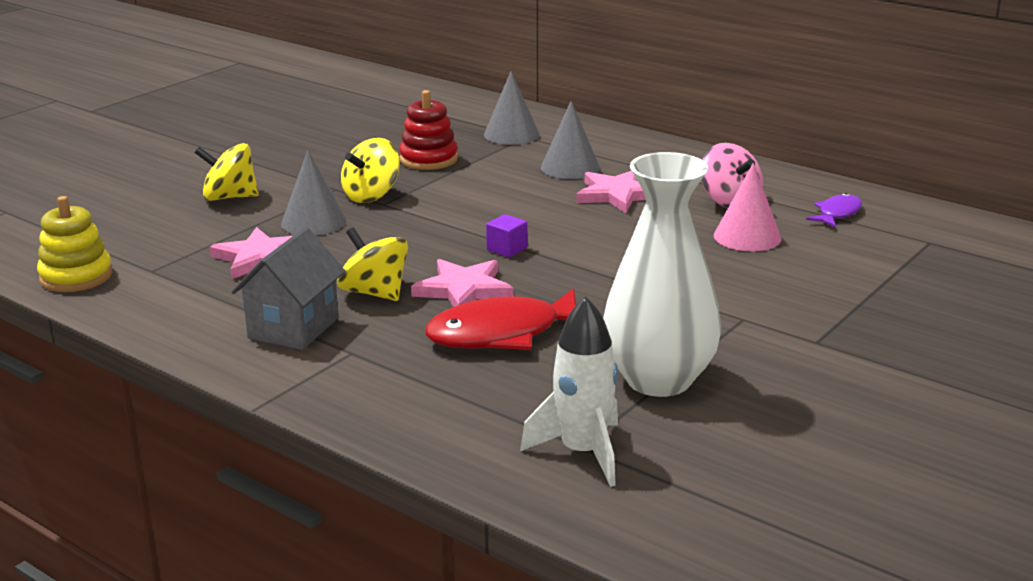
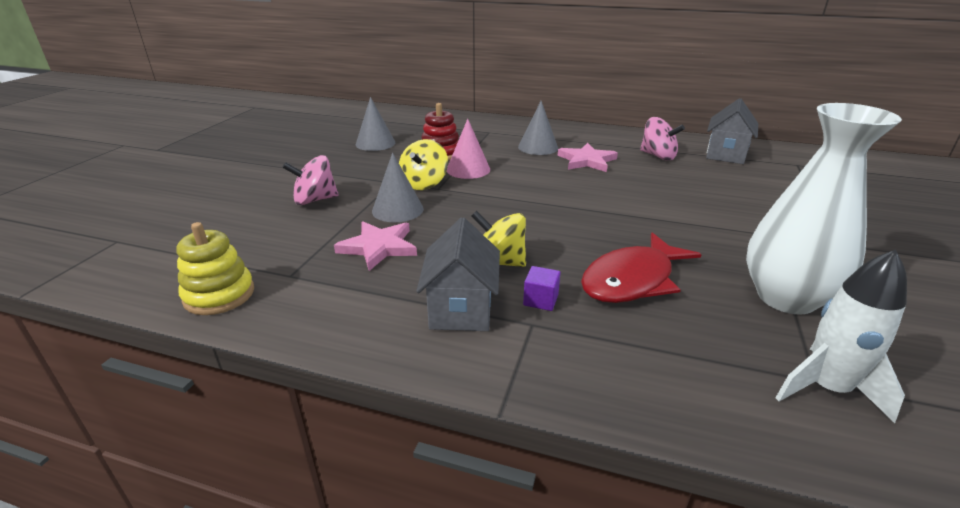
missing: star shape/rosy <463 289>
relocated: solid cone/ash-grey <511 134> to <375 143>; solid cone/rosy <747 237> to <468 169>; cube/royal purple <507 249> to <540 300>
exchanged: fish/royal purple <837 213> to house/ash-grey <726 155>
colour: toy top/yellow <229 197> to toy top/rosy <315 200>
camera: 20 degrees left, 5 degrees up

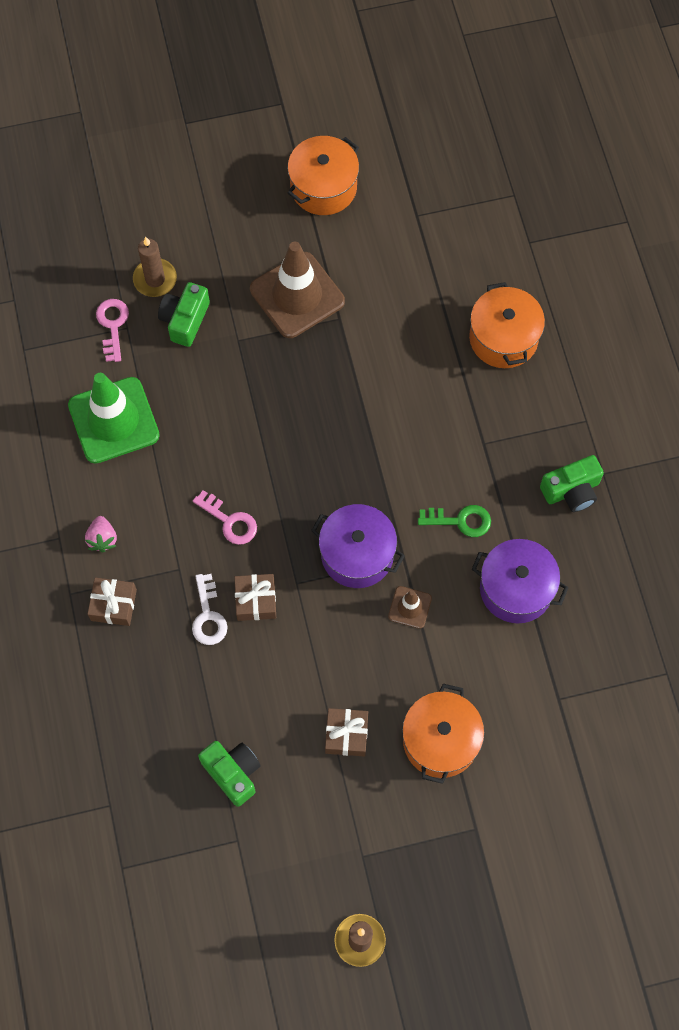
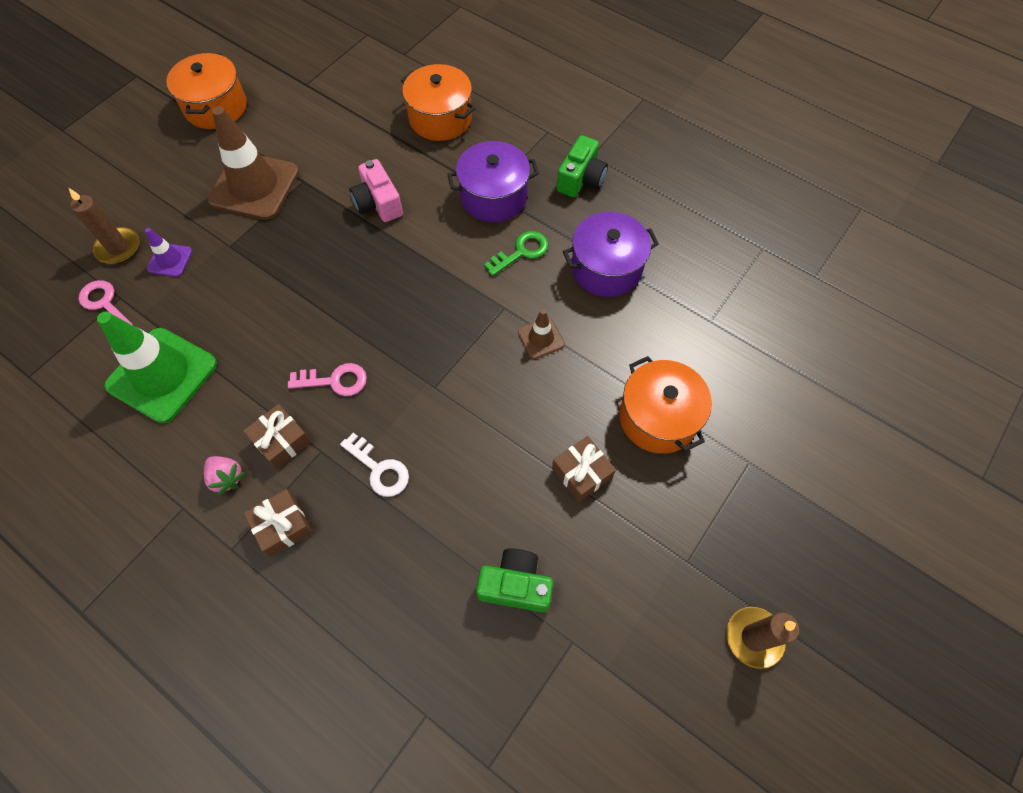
appeared: photo camera/rosy <378 203>
relocated: gift/brown <256 600> to <281 441>; pot/royal purple <357 554> to <493 197>
exchanged: photo camera/emerald <185 320> to traffic cone/royal purple <170 260>
camera: 40 degrees left, 5 degrees down

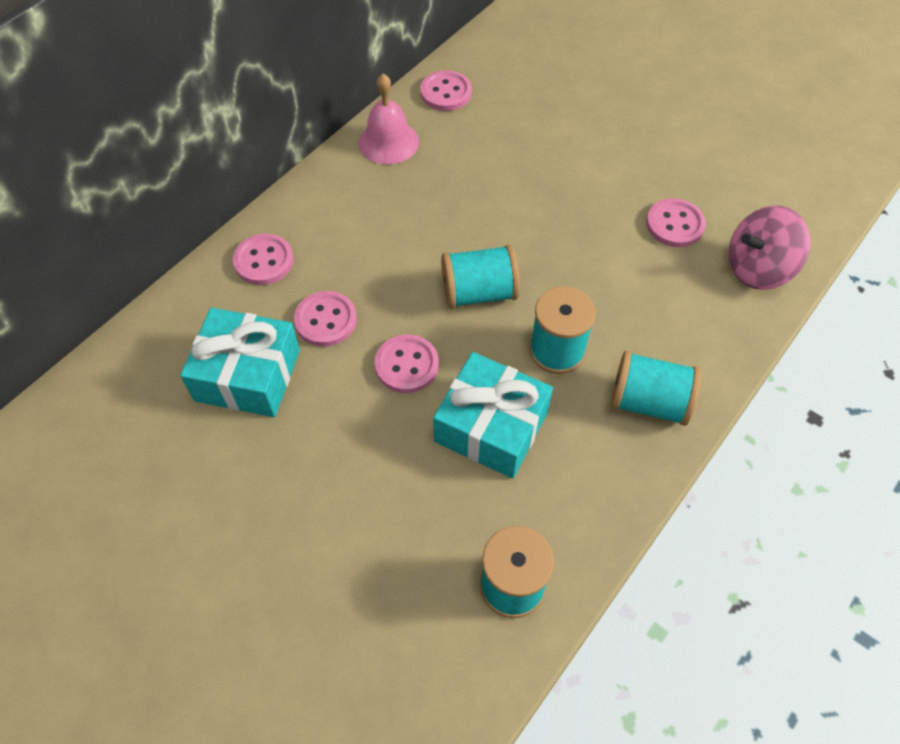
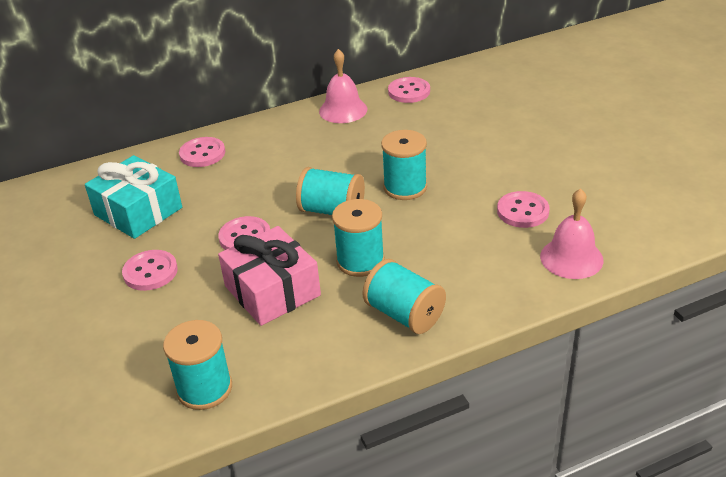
appeared: reel of thread/turquoise <405 187>
relocated: shirt button/rosy <326 320> to <150 272>
exchanged: toy top/rosy <757 268> to school bell/rosy <571 258>
colour: gift/turquoise <491 426> to gift/rosy <272 290>
camera: 30 degrees right, 20 degrees down

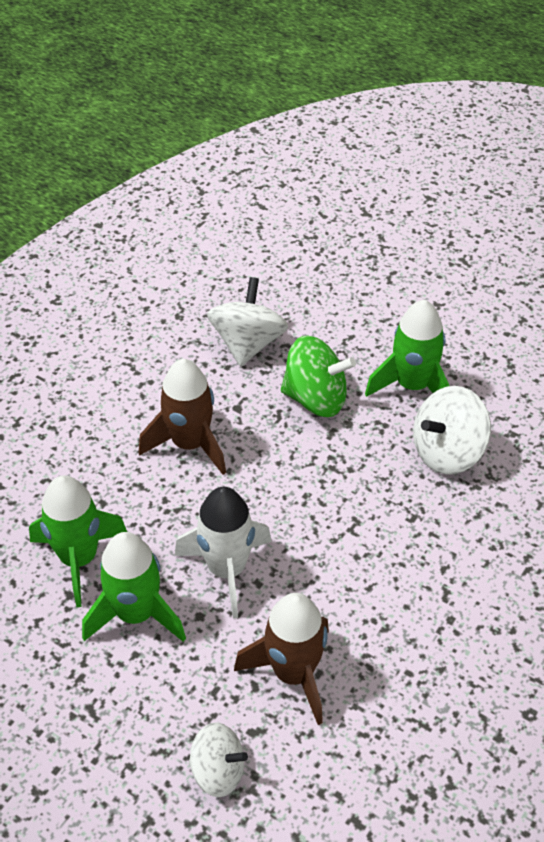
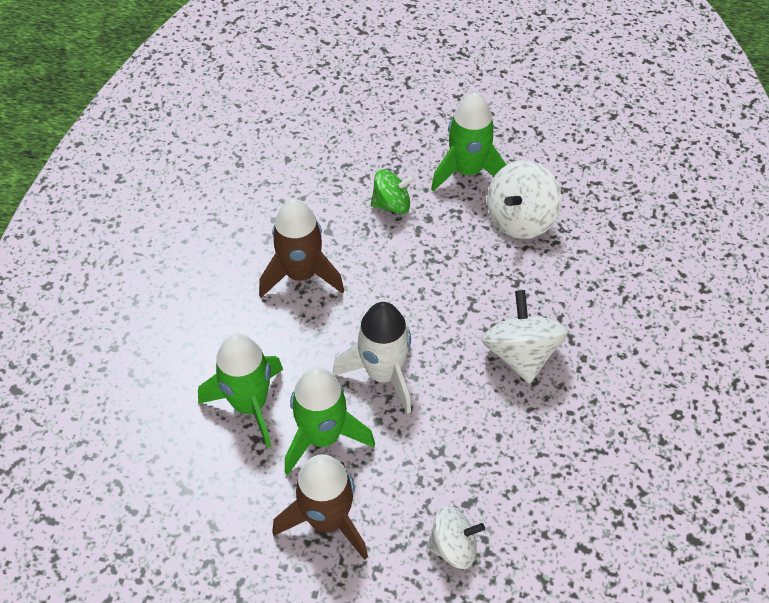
relocated: rocket/brown <293 673> to <327 520>; toy top/snow-white <248 343> to <520 354>
size: toy top/emerald <316 399> = <392 204> x0.66
camera: 20 degrees left, 5 degrees up

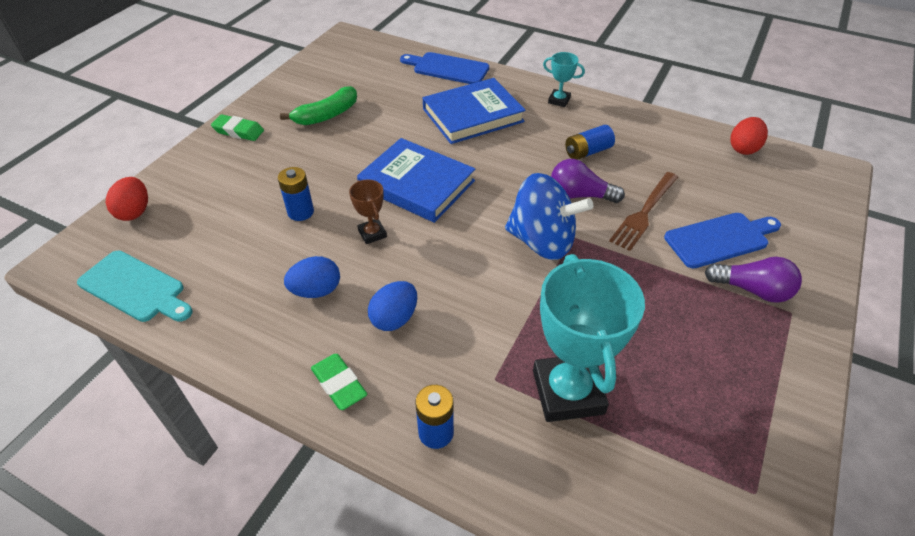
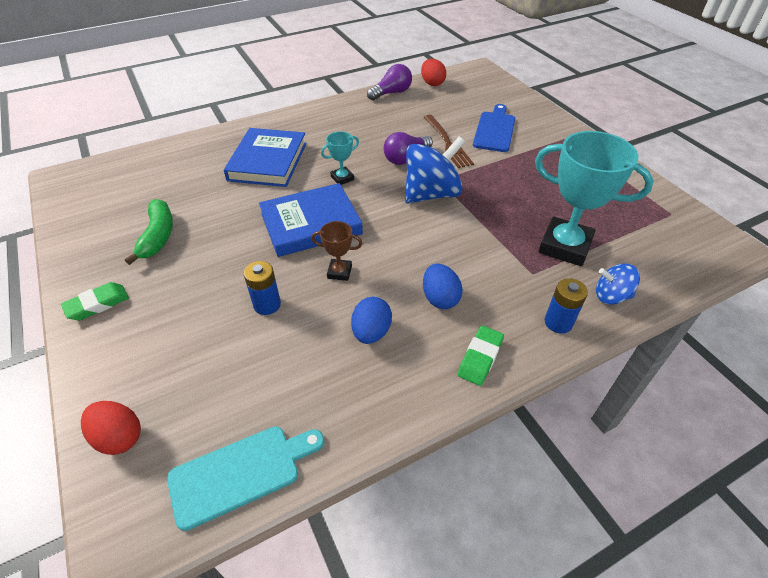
missing: chopping board/blue <447 68>; power cell/blue <587 152>
appeared: toy top/blue <611 296>
relocated: prize cup/turquoise <559 100> to <342 178>; bulb/royal purple <752 290> to <391 93>
spun: gum eraser/emerald <339 384> = <480 358> 60 degrees counterclockwise
camera: 55 degrees left, 0 degrees up

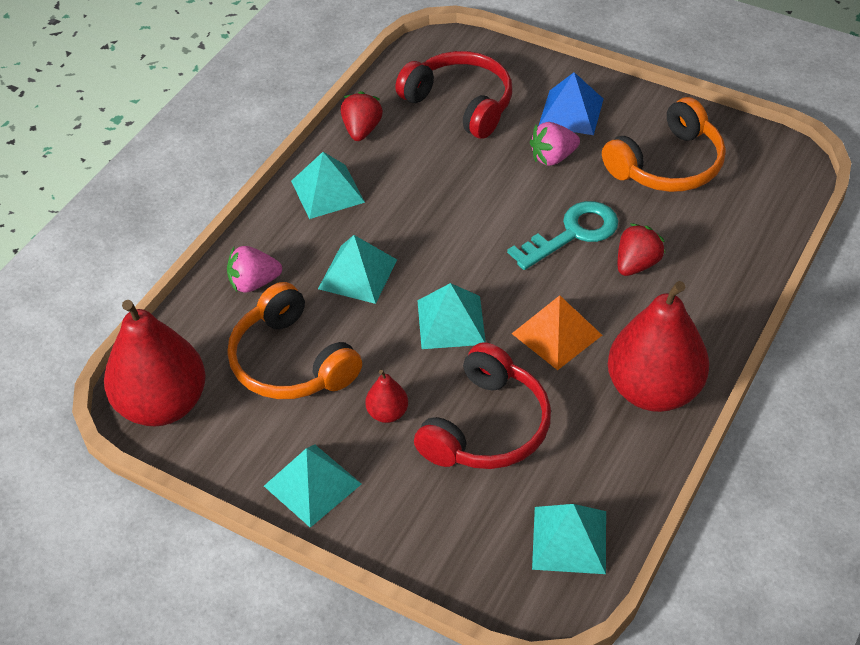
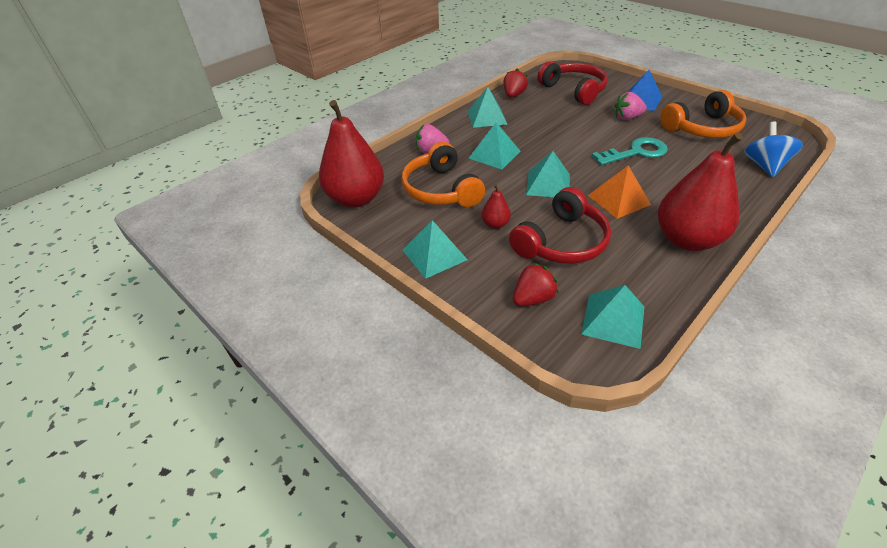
appeared: toy top/blue <764 166>
relocated: toy strawberry/scarlet <636 264> to <533 298>
camera: 15 degrees right, 5 degrees down

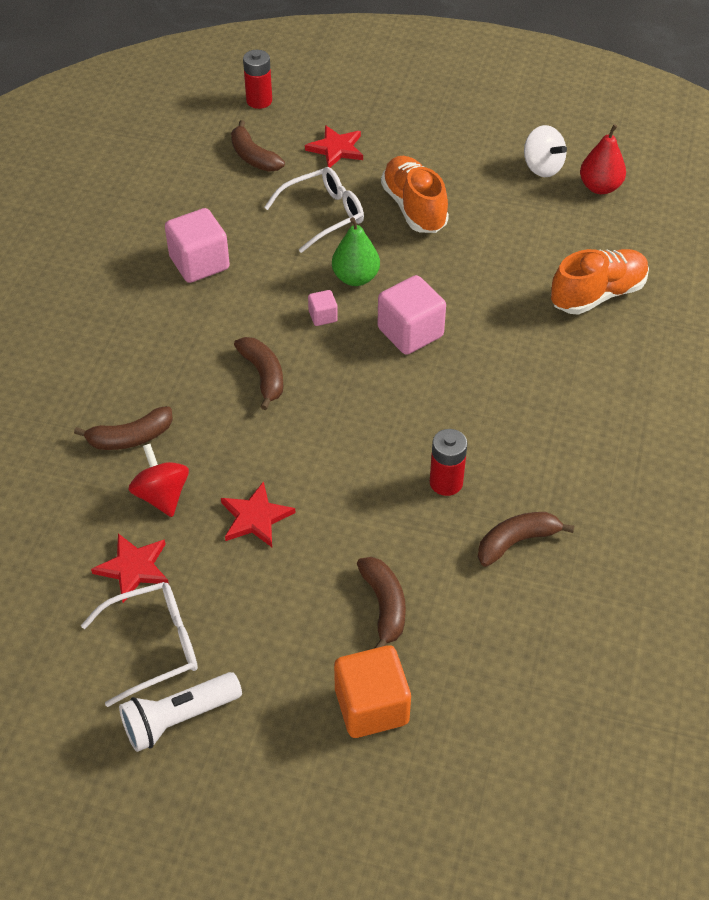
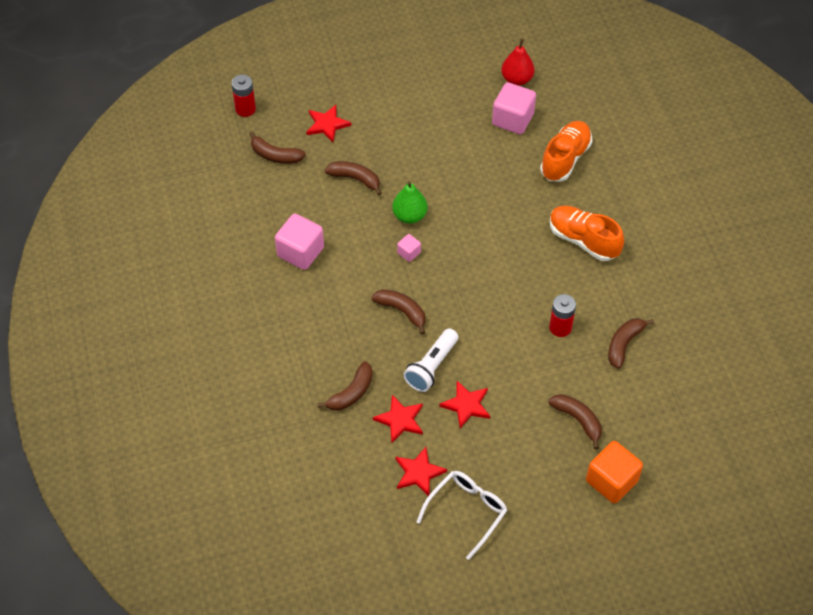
missing: toy top/snow-white <542 167>
relocated: torch/snow-white <179 718> to <431 367>; cube/rosy <410 332> to <512 119>; lace-up shoe/orange-coloured <414 208> to <583 240>
exchanged: eyeglasses/snow-white <323 215> to banana/brown <355 179>; toy top/scarlet <162 495> to star shape/scarlet <400 420>
camera: 30 degrees left, 5 degrees up

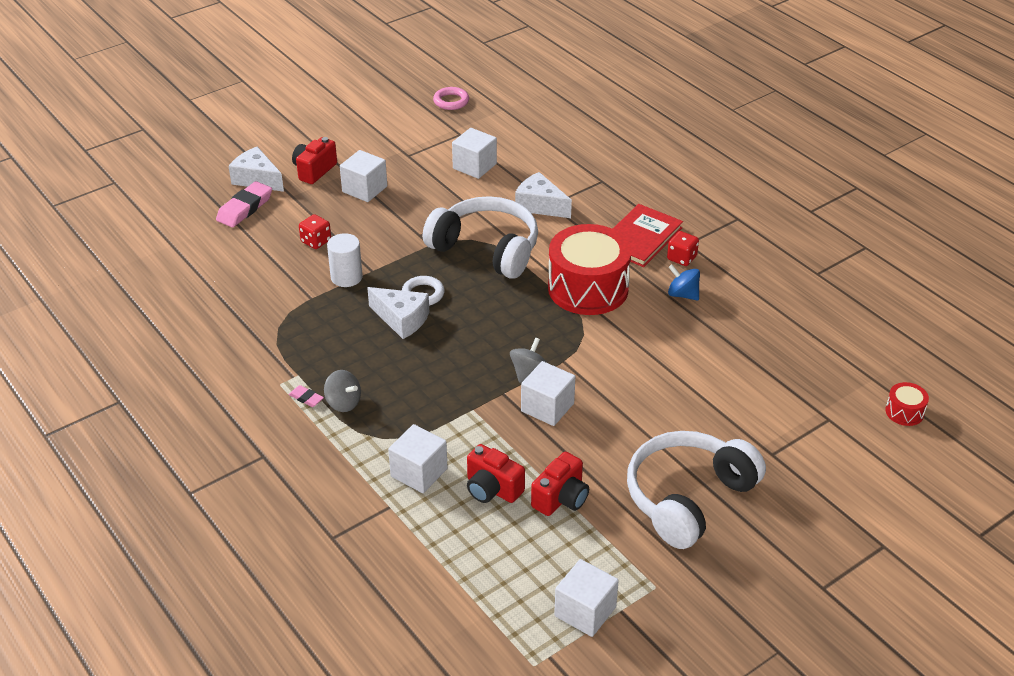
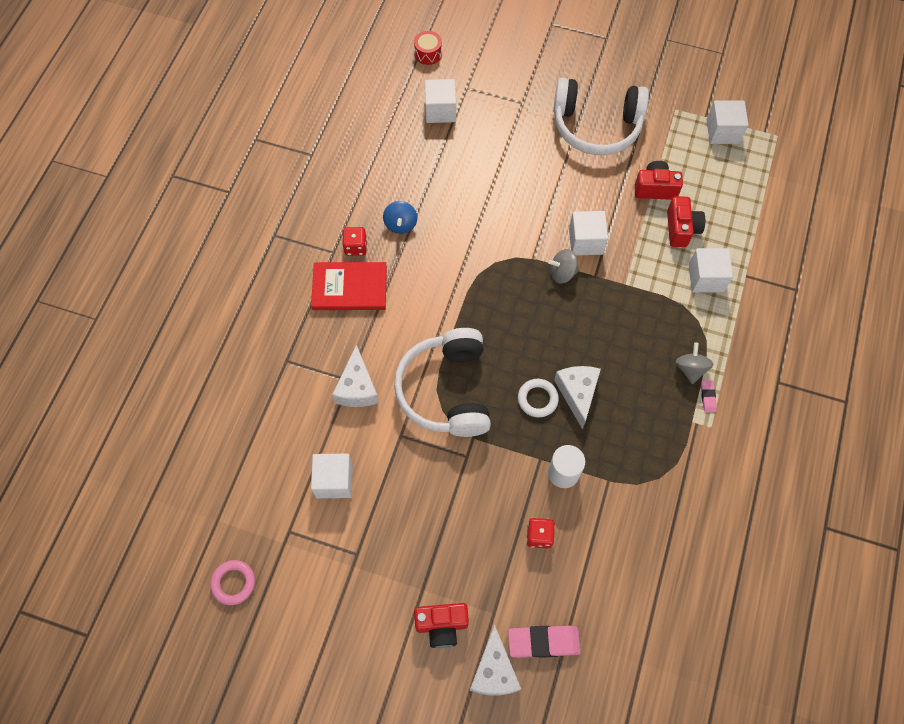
missing: toy drum/scarlet <588 288>
relocated: cube/snow-white <364 189> to <440 111>
camera: 125 degrees left, 25 degrees up

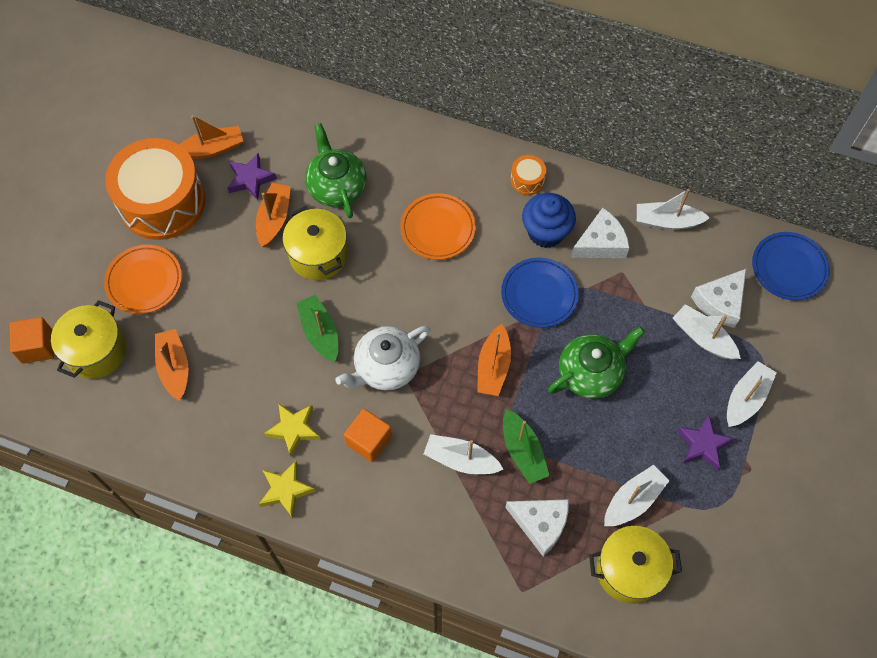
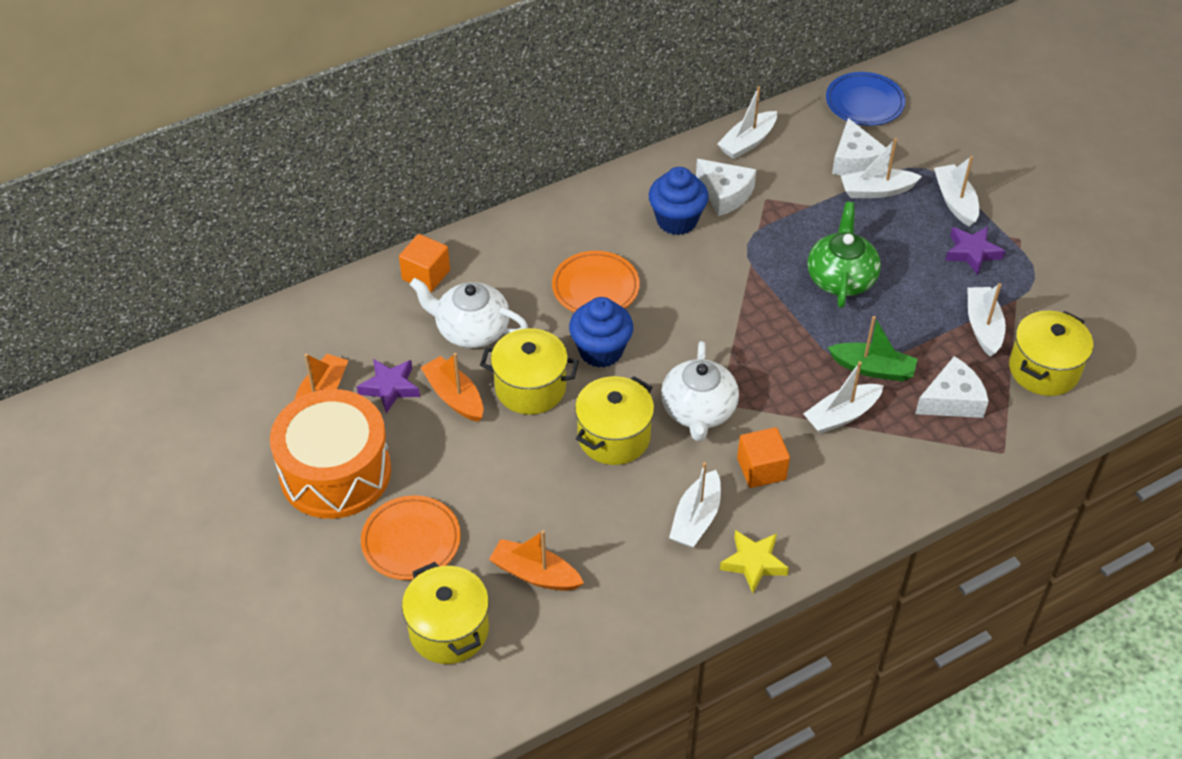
missing: toy boat/orange-coloured <493 367>; flat dish/blue <539 294>; toy drum/orange-coloured <527 180>
appeared: fairy cake/blue <601 351>
relocated: cube/orange-coloured <37 347> to <426 275>
exchanged: toy boat/emerald <320 332> to pot/yellow <614 437>; star shape/yellow <294 429> to toy boat/snow-white <696 518>
colour: tea pot/emerald <336 186> to tea pot/snow-white <471 329>
spun: piece of cheese/snow-white <601 243> = <725 194> 120 degrees clockwise
camera: 50 degrees left, 15 degrees down

